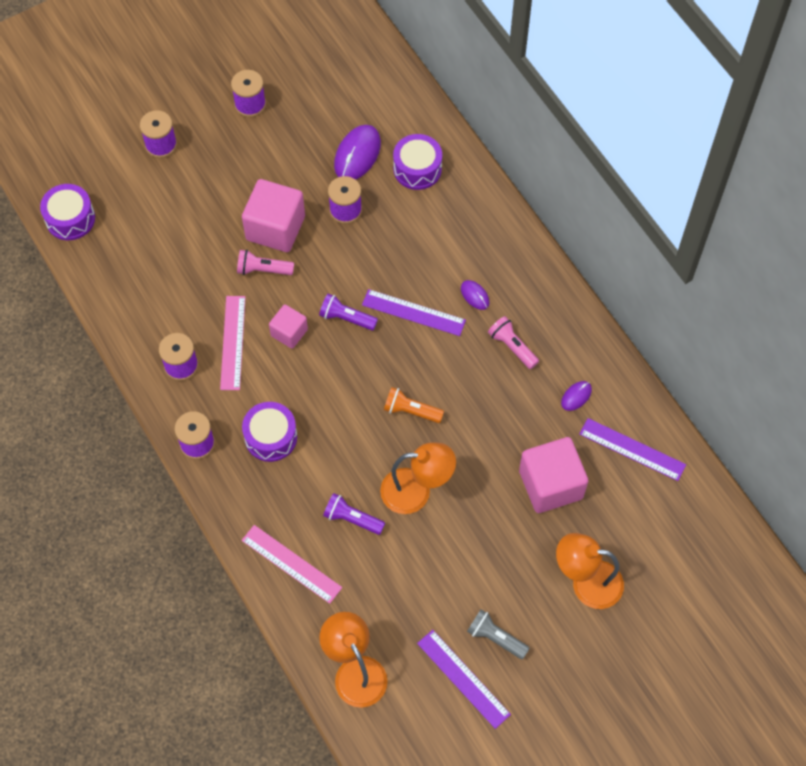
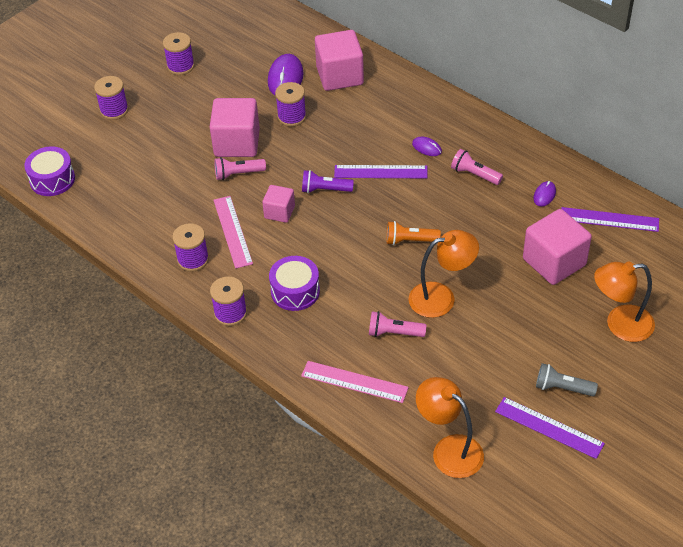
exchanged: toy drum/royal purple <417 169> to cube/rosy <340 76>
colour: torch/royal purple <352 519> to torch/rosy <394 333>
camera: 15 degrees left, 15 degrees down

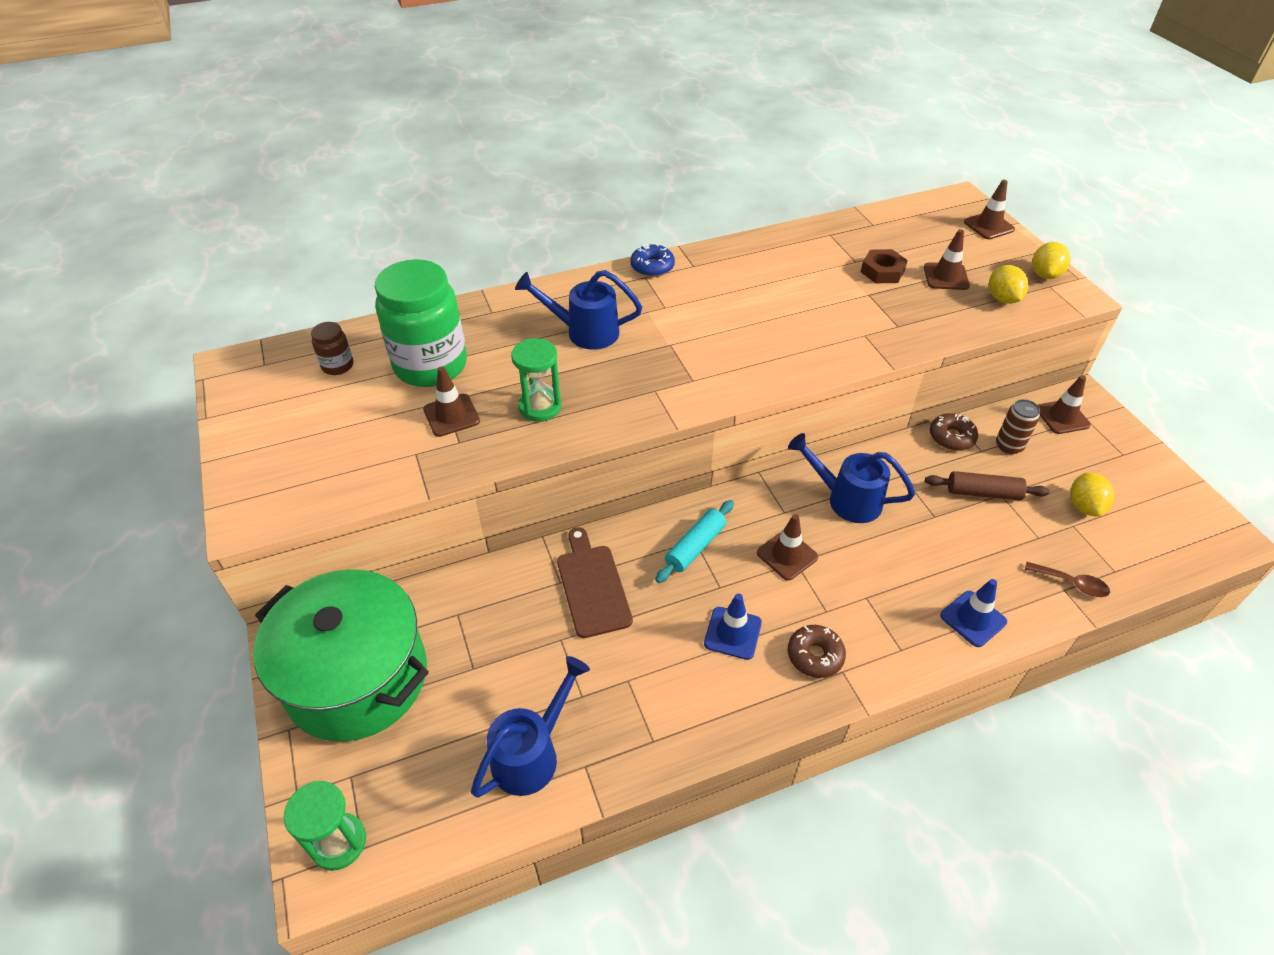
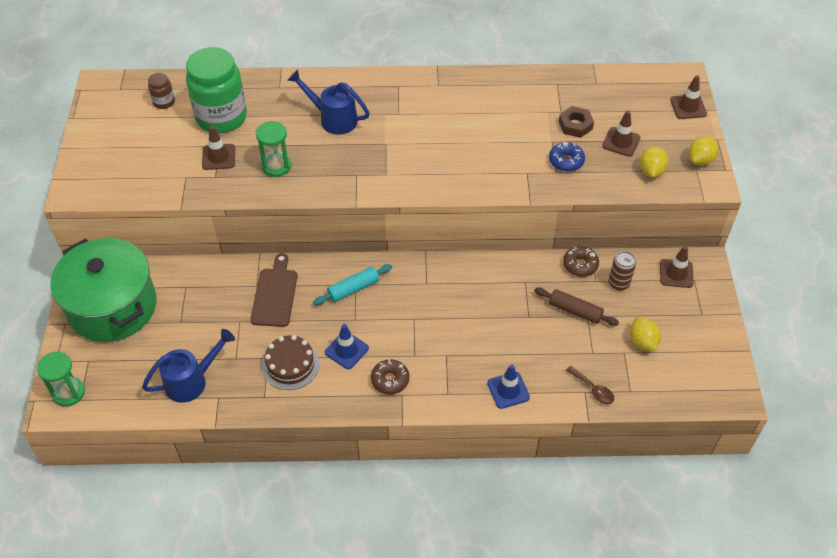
missing: traffic cone/brown <787 555>; sprinkling can/blue <847 499>
appeared: cake/brown <290 365>
relocated: glazed donut/blue <652 267> to <566 161>
spun: toy lemon/yellow <1084 506> = <642 342> 45 degrees counterclockwise
camera: 20 degrees right, 5 degrees up

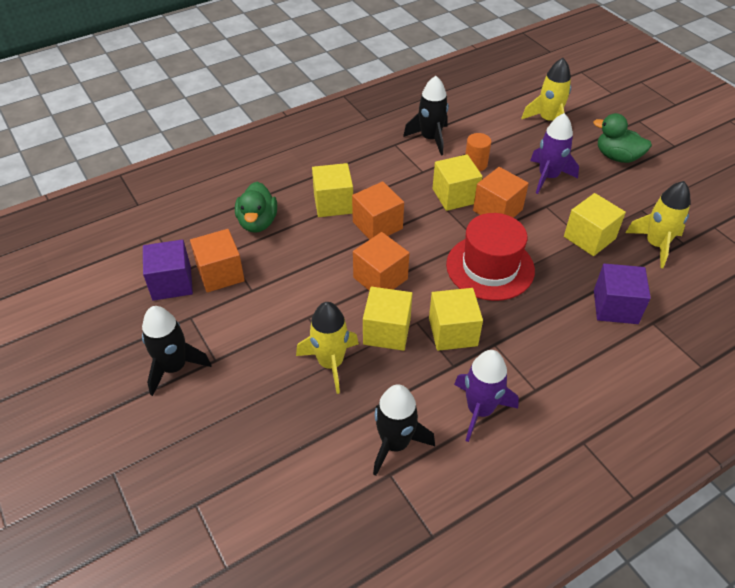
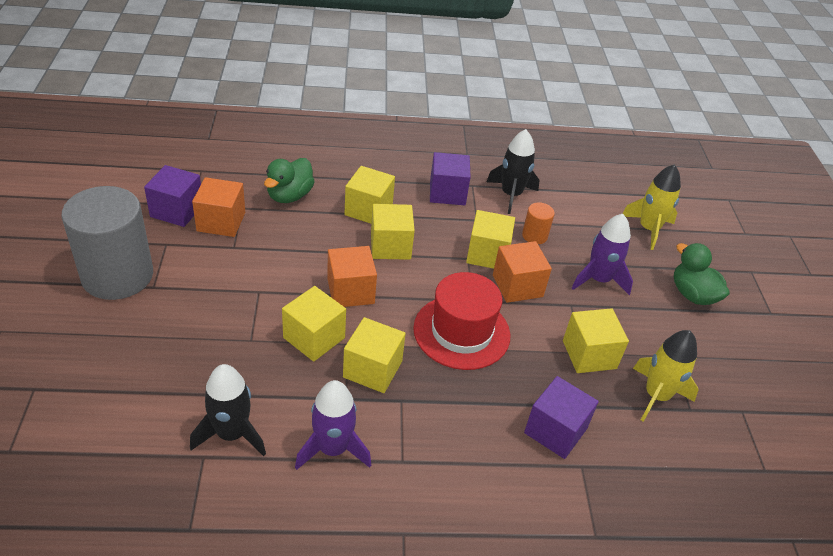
missing: rocket/yellow <330 363>
appeared: cube/royal purple <447 193>
exchanged: rocket/ebony <174 367> to cylinder/ash-grey <117 276>
colour: cube/orange-coloured <377 225> to cube/yellow <390 246>
camera: 25 degrees right, 5 degrees down

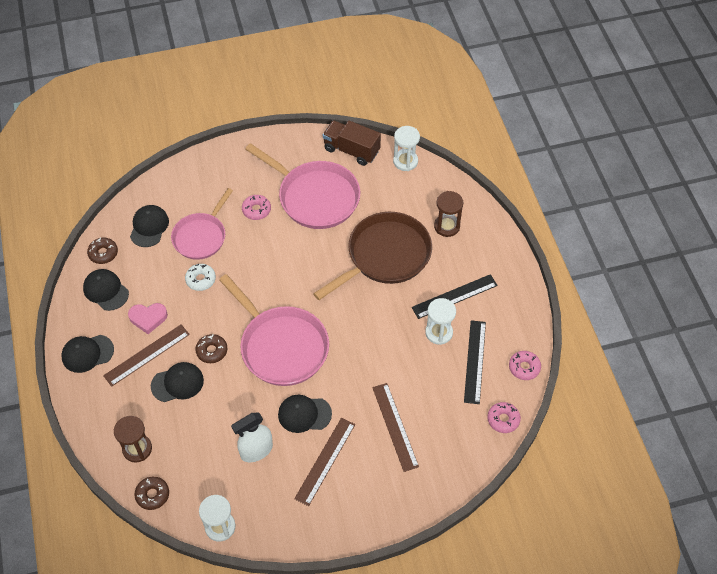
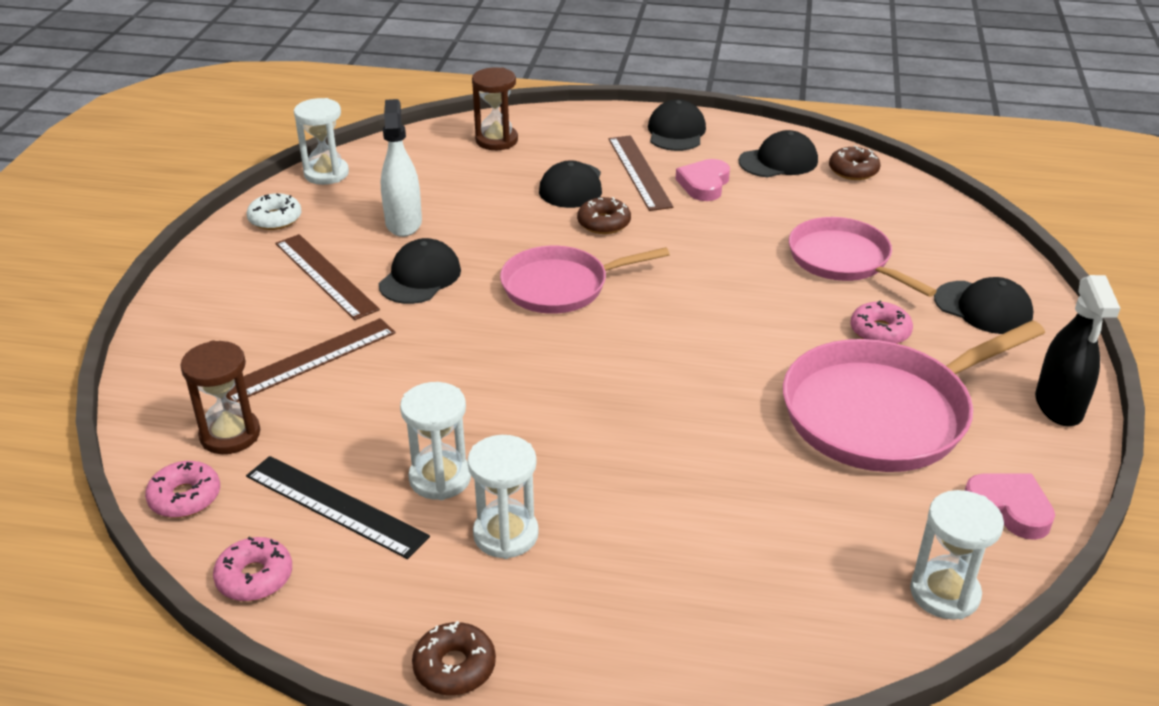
missing: frying pan/brown <385 256>
appeared: spray bottle/ebony <1058 406>
relocated: hourglass/brown <447 226> to <230 435>; glazed donut/snow-white <201 279> to <275 219>; glazed donut/brown <152 495> to <454 667>; cap/ebony <149 227> to <983 308>
exchanged: straightedge/ebony <454 296> to hourglass/snow-white <506 534>; truck/brown <351 150> to heart shape/rosy <1009 508>
spun: straightedge/brown <395 426> = <309 360> 45 degrees counterclockwise
size: frying pan/rosy <281 346> = <560 286> x0.65
camera: 115 degrees right, 20 degrees down

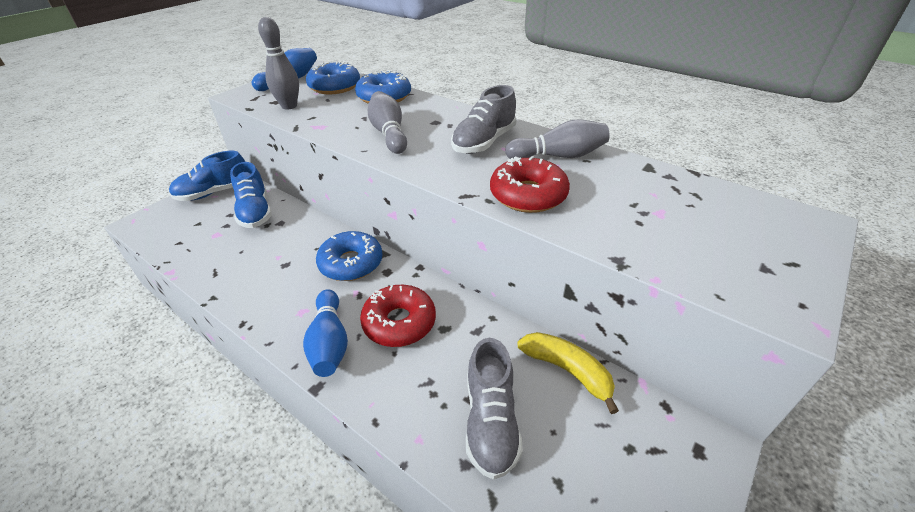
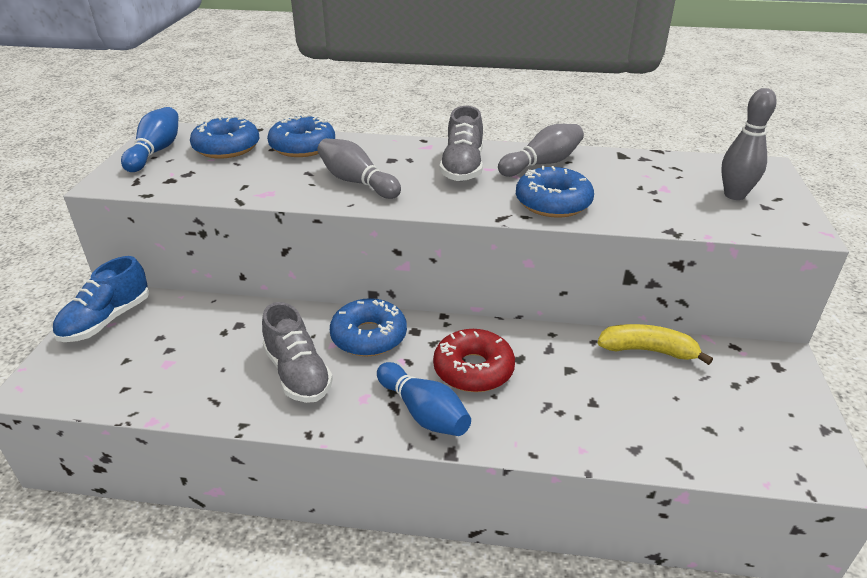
missing: lace-up shoe/blue <255 212>
relocated: lace-up shoe/ash-grey <490 421> to <298 373>; bowling pin/ash-grey <289 106> to <734 195>
colour: glazed donut/scarlet <528 195> to glazed donut/blue <553 203>
camera: 30 degrees left, 5 degrees down

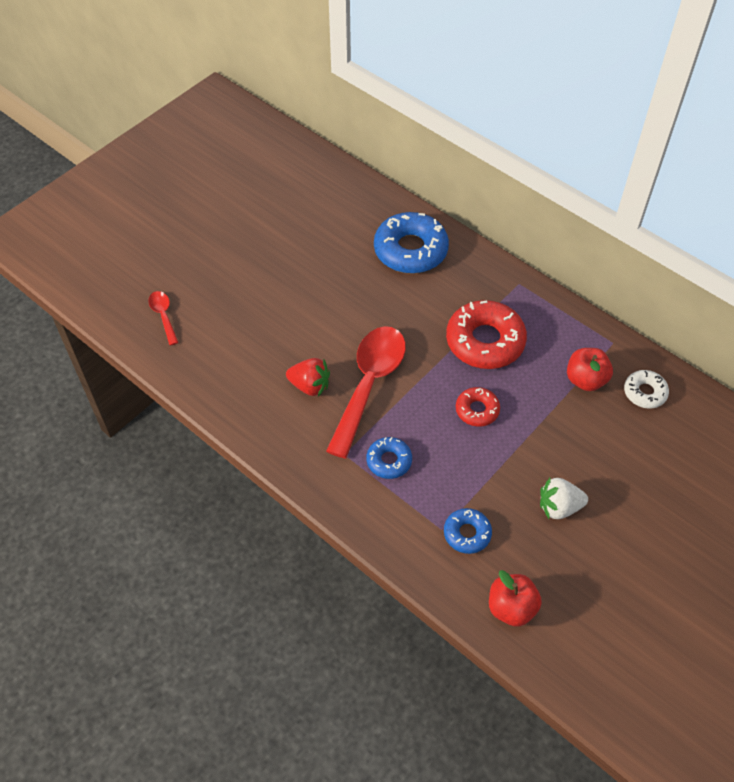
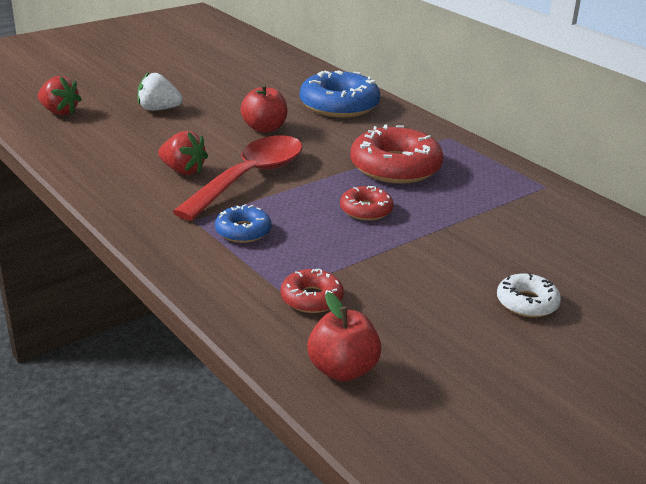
relocated: toy strawberry/snow-white <559 507> to <159 109>; apple fruit/scarlet <585 380> to <264 128>; glazed donut/snow-white <644 392> to <527 303>
exchanged: teaspoon/scarlet <163 316> to toy strawberry/scarlet <59 112>
colour: glazed donut/blue <467 533> to glazed donut/scarlet <311 298>
camera: 10 degrees right, 25 degrees down

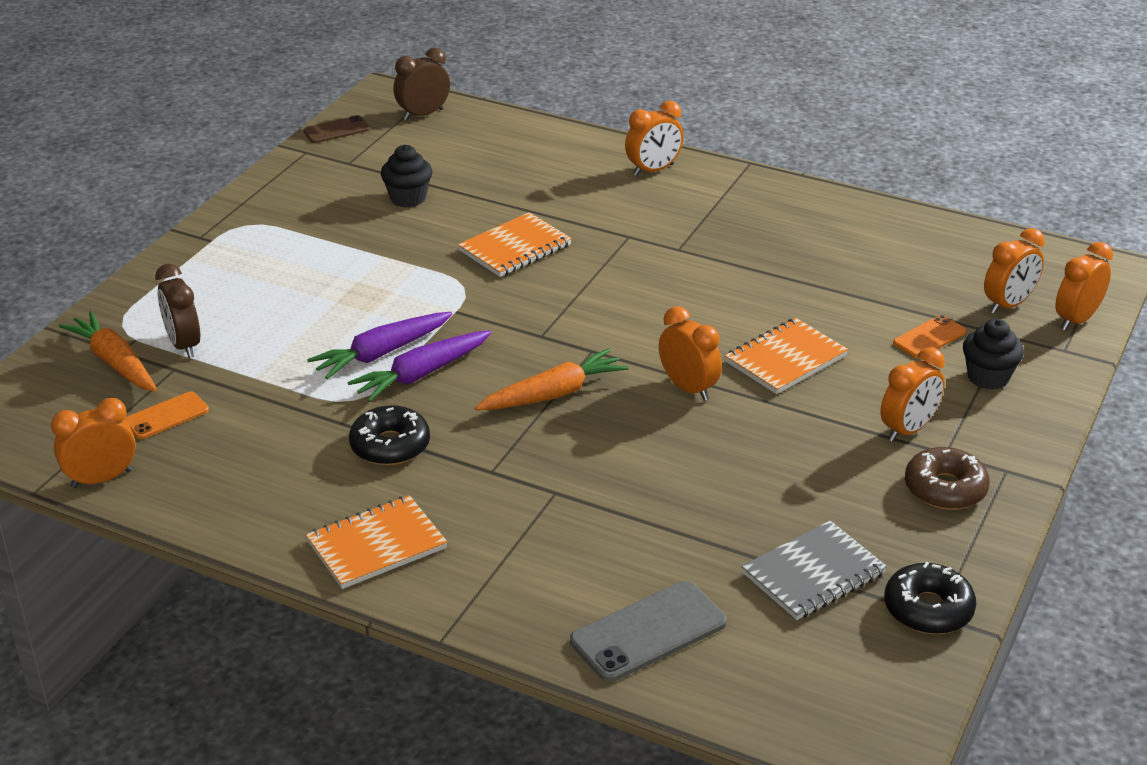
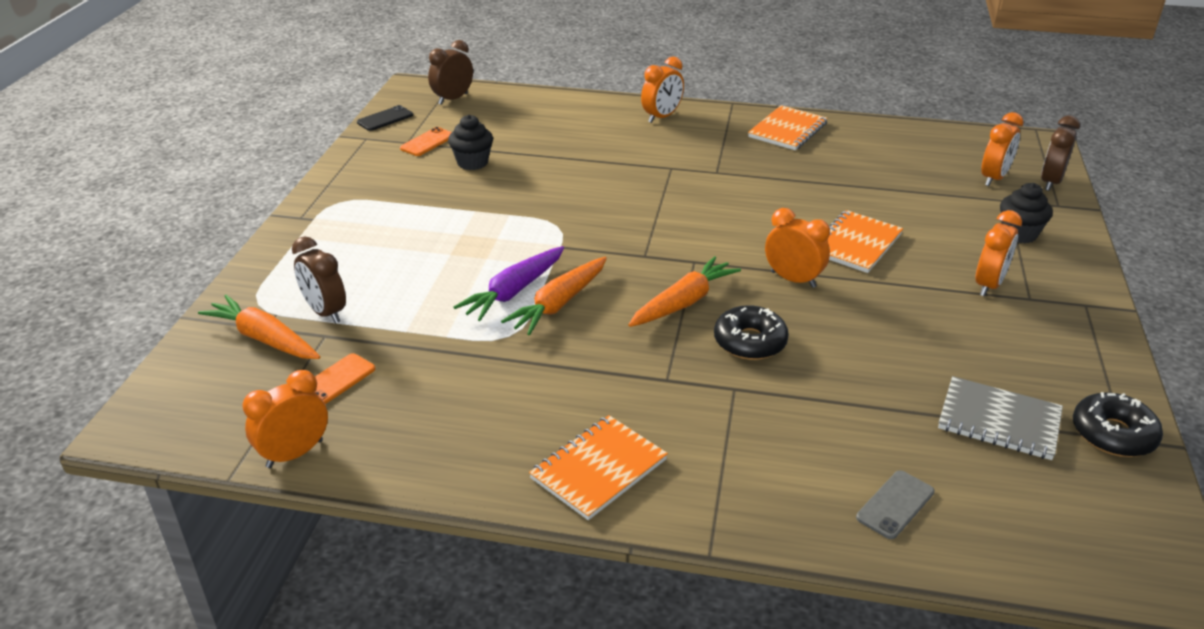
missing: glazed donut/brown <945 489>
relocated: smartphone/orange-coloured <929 337> to <427 142>; glazed donut/ebony <390 446> to <750 342>; notebook/orange-coloured <515 248> to <787 130>
colour: smartphone/brown <336 130> to smartphone/ebony <385 119>; root vegetable/royal purple <422 374> to root vegetable/orange-coloured <559 304>; bedside clock/orange-coloured <1076 320> to bedside clock/brown <1050 182>
spun: notebook/ash-grey <813 573> = <999 421> 75 degrees clockwise
size: smartphone/ash-grey <648 632> = <895 504> x0.61
camera: 15 degrees left, 0 degrees up

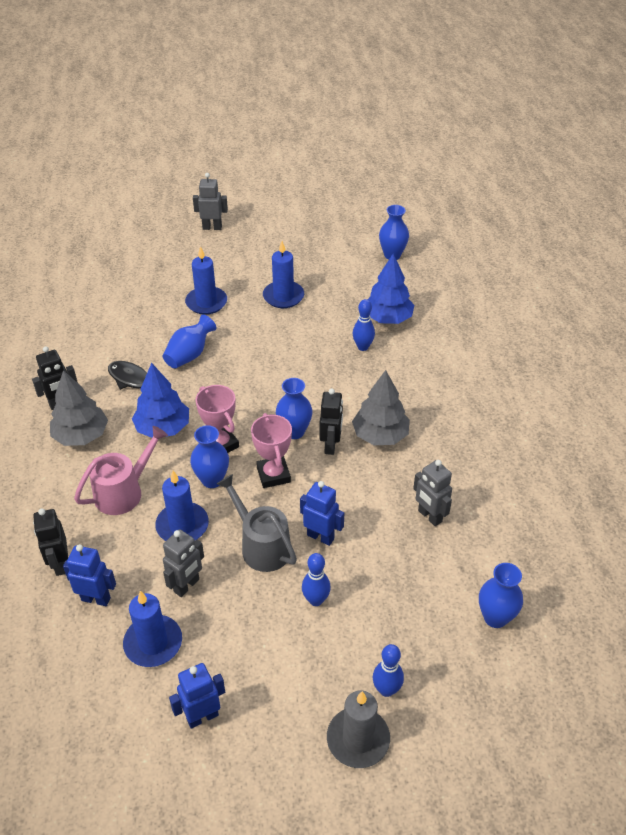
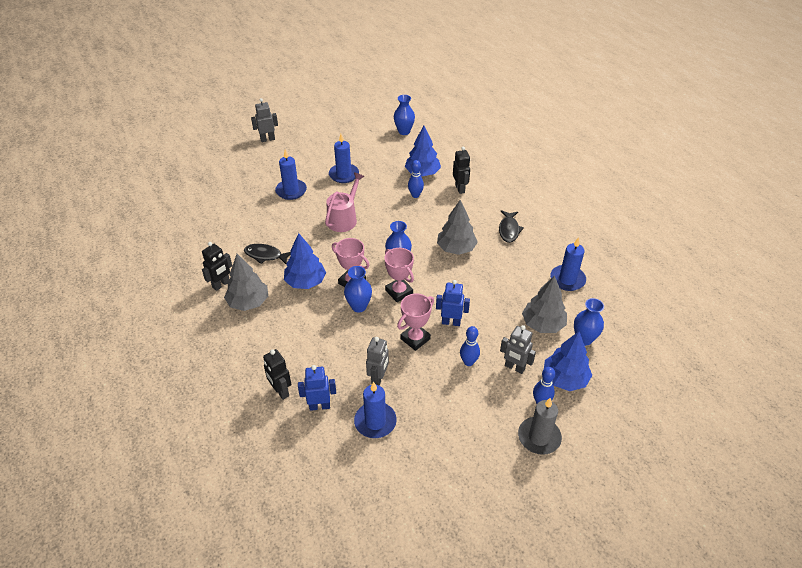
missing: vase/blue <189 355>; toy robot/blue <202 716>
appeared: fish/ebony <509 230>; tree/ash-grey <542 324>; tree/blue <565 379>
relocated: sprinkling can/rosy <123 492> to <344 219>; toy robot/ebony <330 445> to <460 188>; toy robot/ash-grey <429 516> to <514 367>; wax candle/blue <182 525> to <567 279>
exchanged: sprinkling can/ash-grey <262 546> to prize cup/rosy <415 339>
camera: 20 degrees left, 0 degrees up

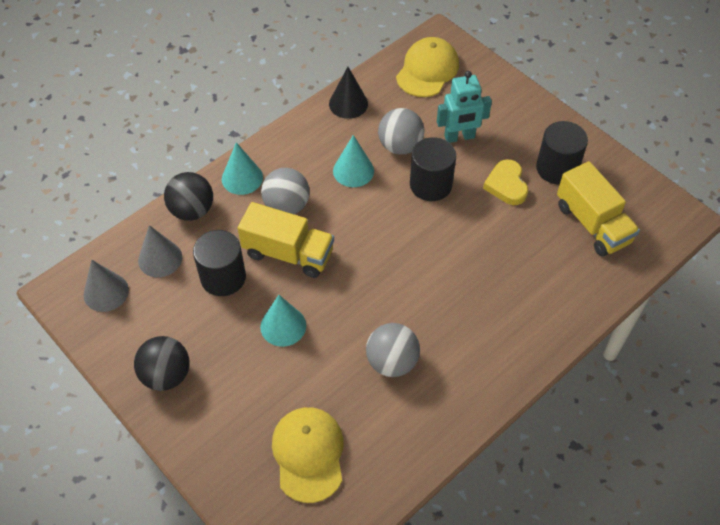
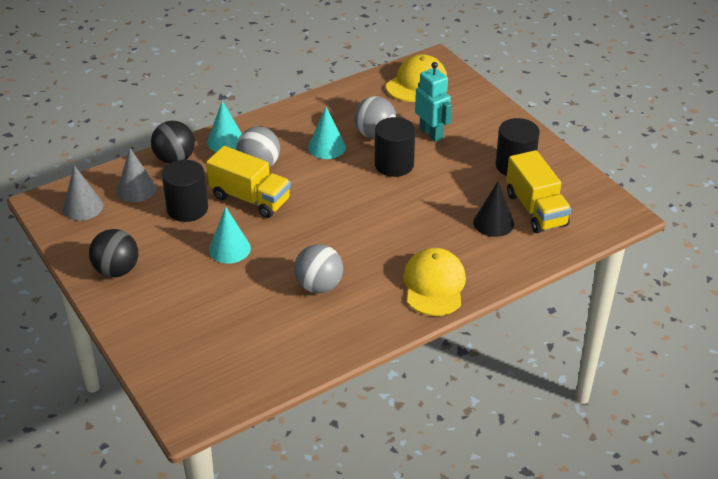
missing: heart shape/yellow <506 185>
relocated: cap/yellow <308 454> to <434 285>; solid cone/ebony <348 103> to <493 223>
spun: toy robot/turquoise <459 137> = <431 134> 120 degrees counterclockwise
camera: 10 degrees right, 15 degrees down

